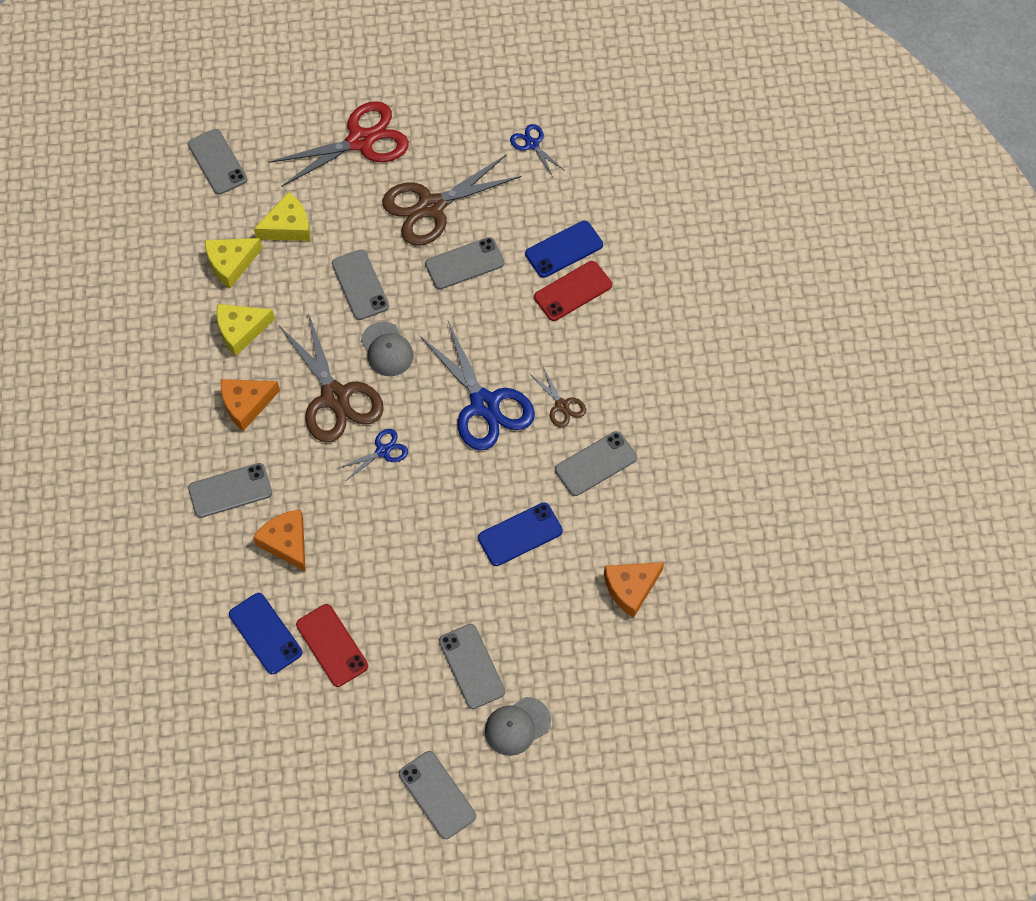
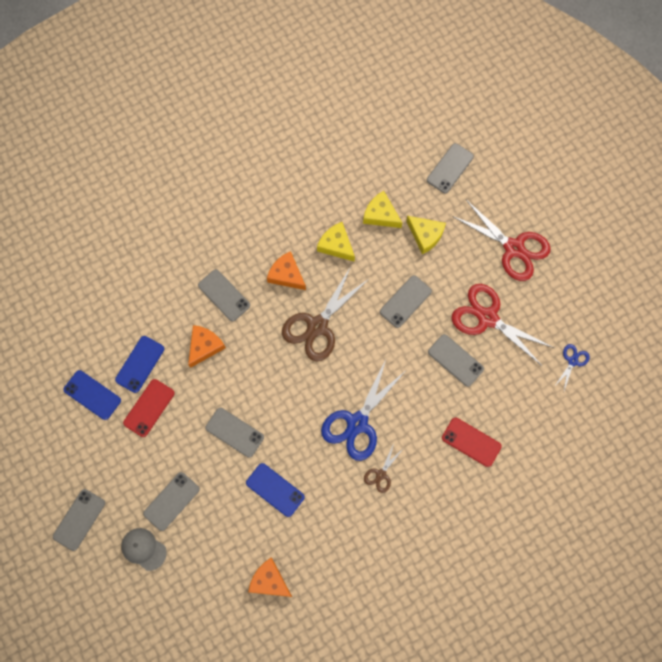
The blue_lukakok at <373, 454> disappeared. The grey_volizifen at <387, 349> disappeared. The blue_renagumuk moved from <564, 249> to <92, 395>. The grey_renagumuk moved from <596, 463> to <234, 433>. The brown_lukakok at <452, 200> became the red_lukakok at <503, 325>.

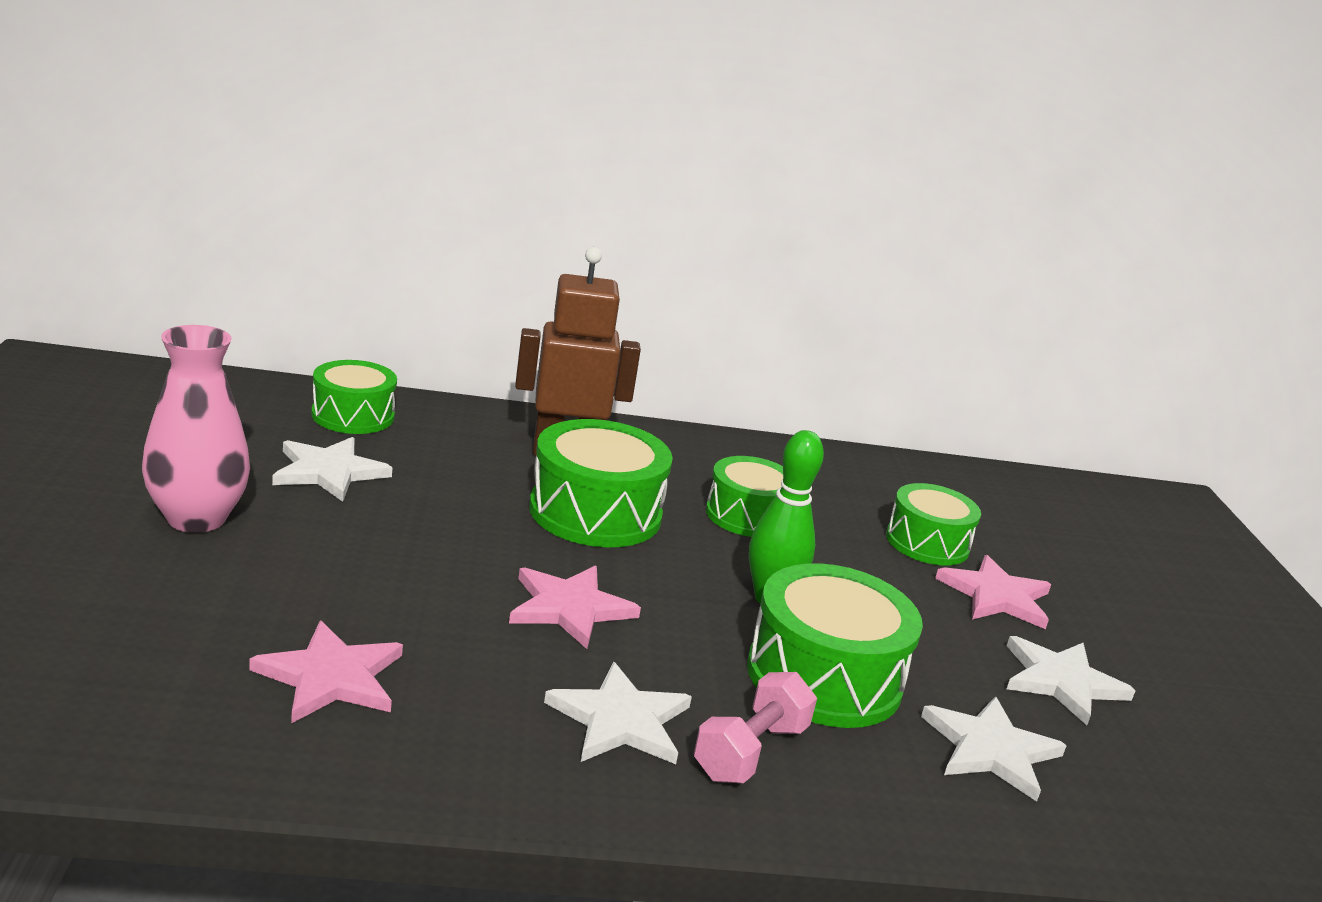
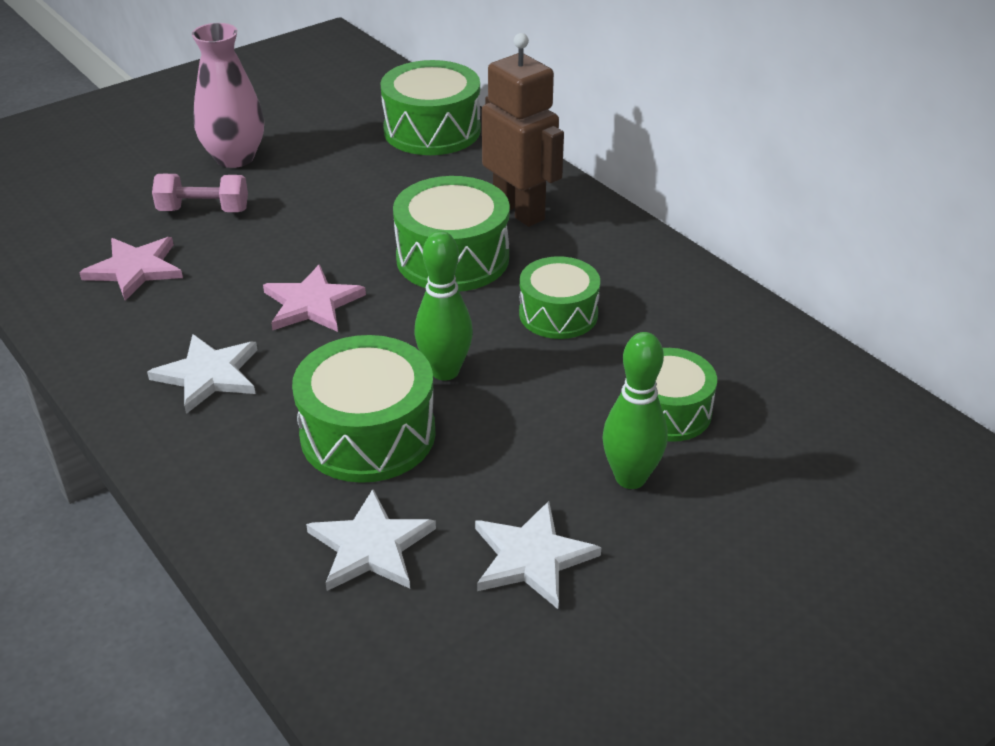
The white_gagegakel at <332, 469> disappeared. The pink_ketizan moved from <755, 727> to <200, 193>. The pink_gagegakel at <993, 592> was replaced by the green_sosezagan at <635, 410>. The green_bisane at <354, 397> changed to 1.52 times the size.

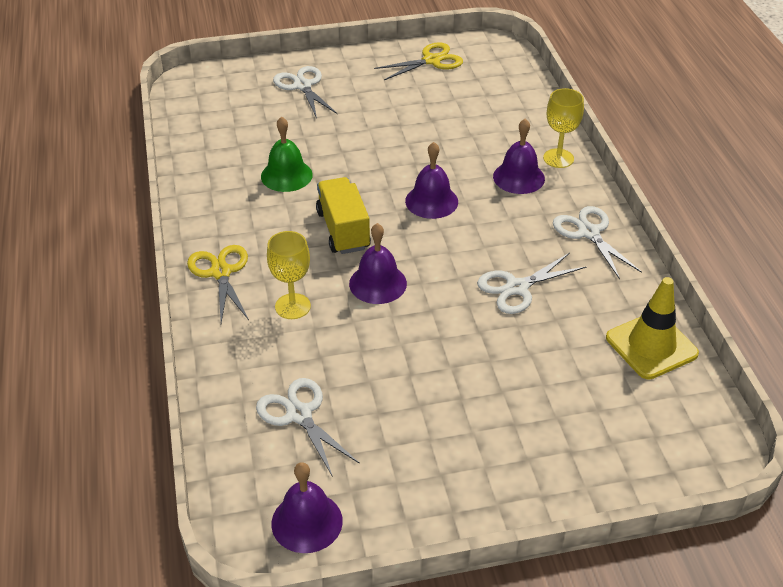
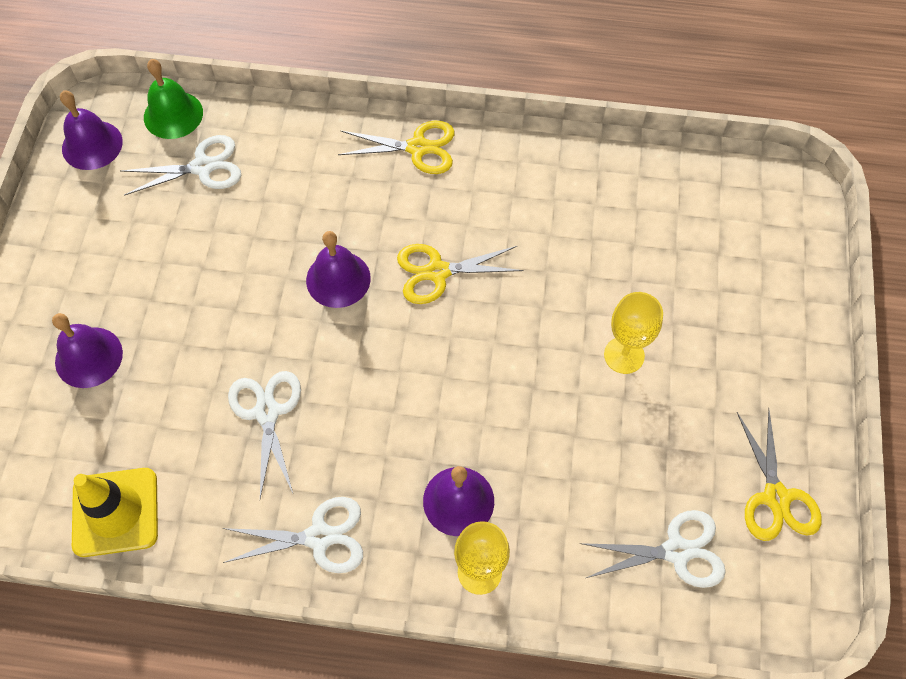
The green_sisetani moved from <287, 154> to <173, 99>. The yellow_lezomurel moved from <289, 275> to <633, 333>. The white_lukakok moved from <305, 92> to <653, 549>. The purple_sisetani moved from <431, 180> to <87, 350>. The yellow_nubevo at <343, 215> was replaced by the yellow_lukakok at <460, 274>.

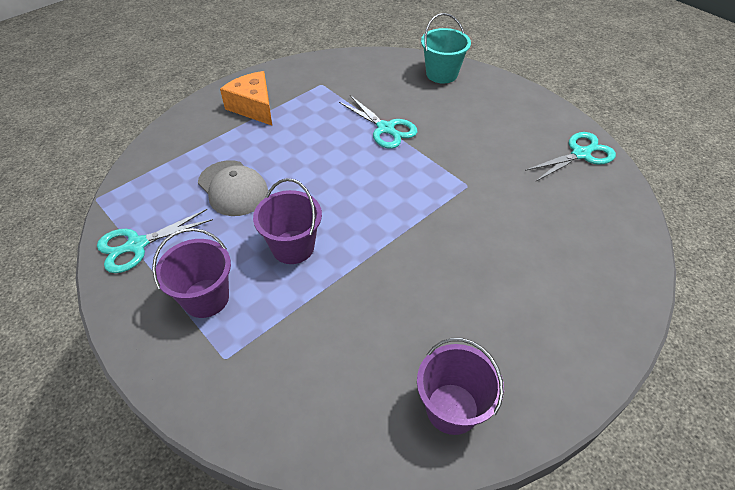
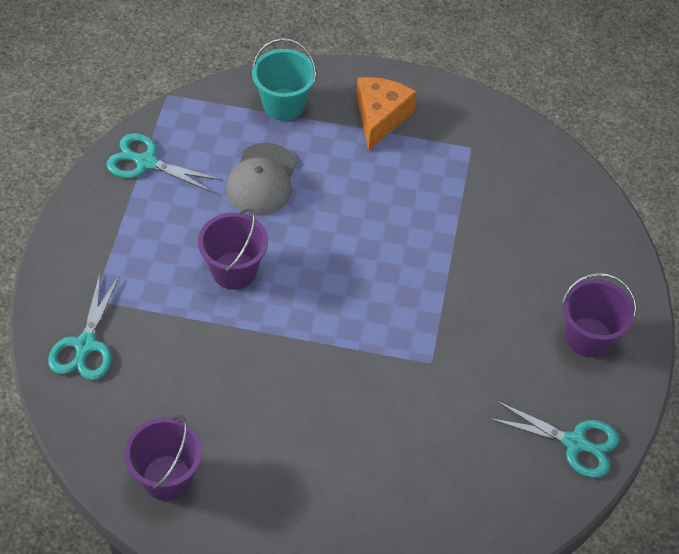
The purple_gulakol moved from <191, 273> to <599, 315>. The turquoise_lukakok moved from <378, 122> to <83, 327>. The turquoise_gulakol moved from <446, 48> to <284, 79>.

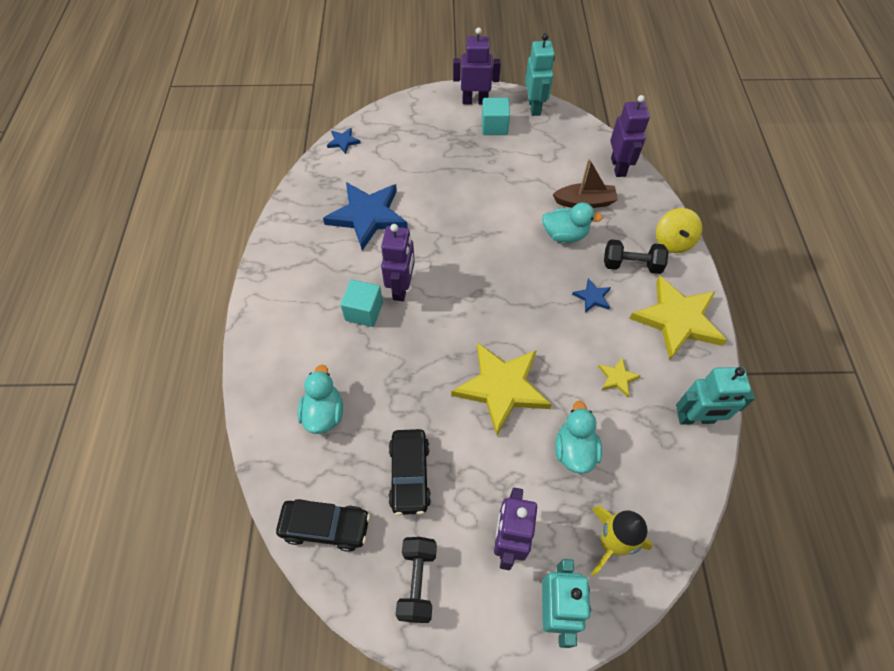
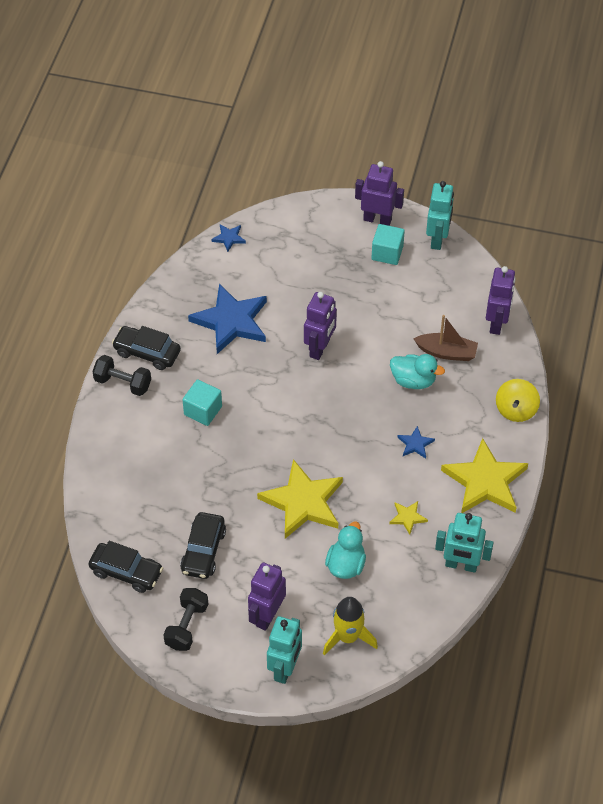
The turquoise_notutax at <320, 399> disappeared. The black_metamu at <146, 348> appeared. The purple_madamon moved from <398, 262> to <320, 326>. The black_ketizan moved from <636, 256> to <121, 375>.

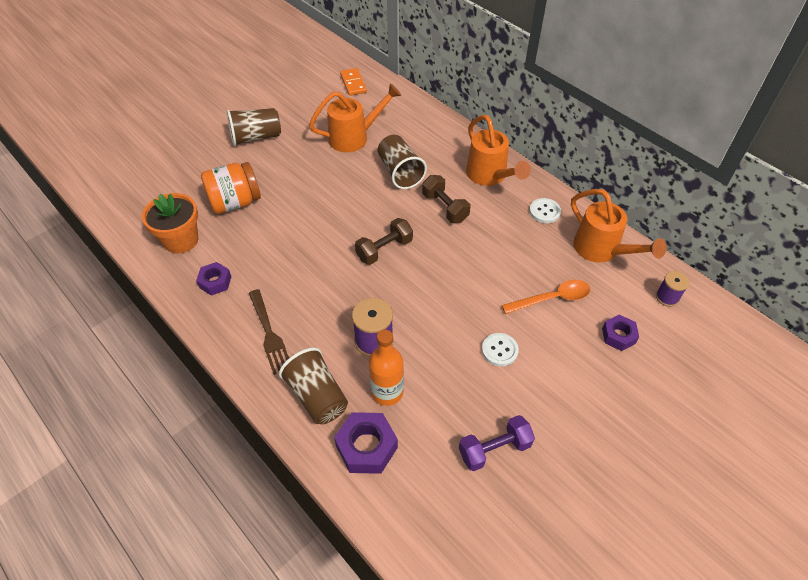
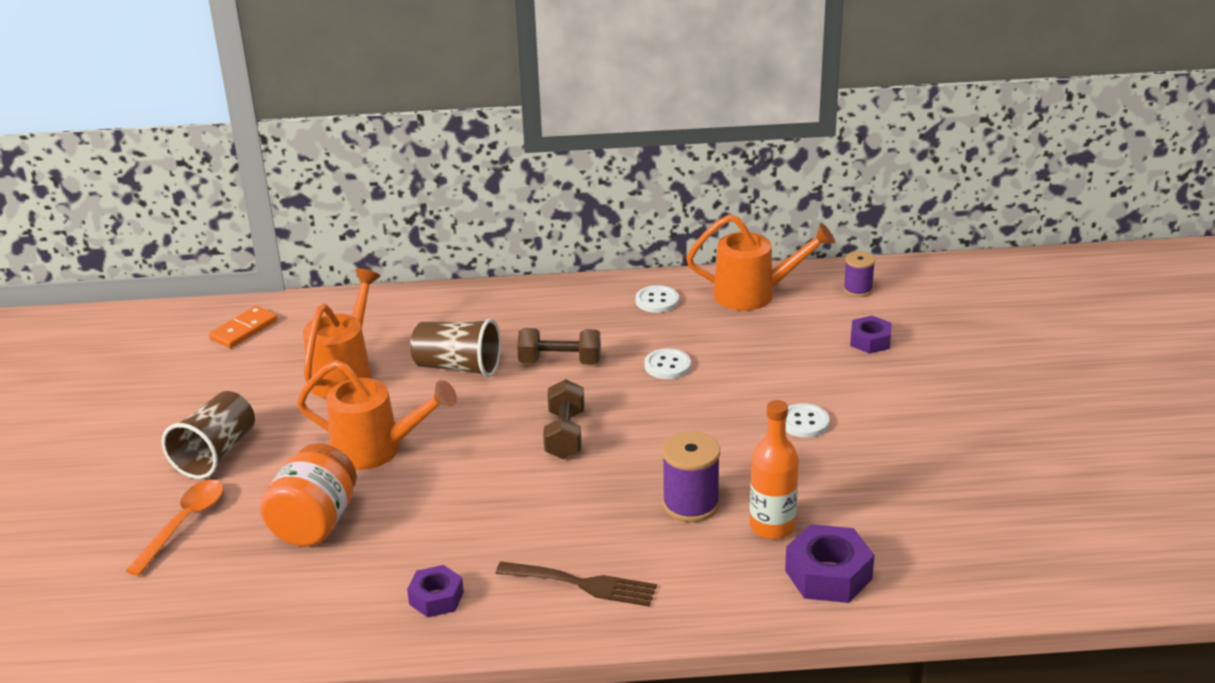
The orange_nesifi at <170, 223> disappeared. The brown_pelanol at <313, 386> disappeared. The purple_ketizan at <497, 443> disappeared. The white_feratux at <667, 363> appeared. The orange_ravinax moved from <498, 150> to <377, 415>. The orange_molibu moved from <546, 297> to <175, 528>. The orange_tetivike at <353, 82> turned 75 degrees counterclockwise.

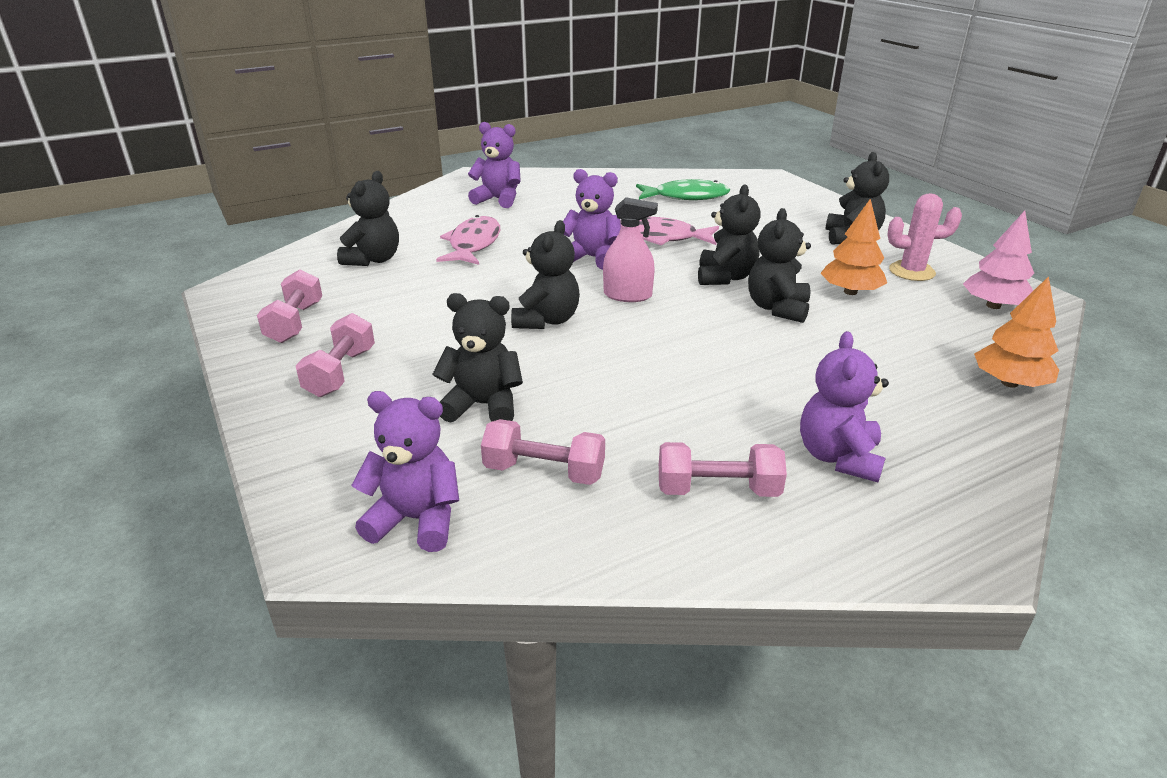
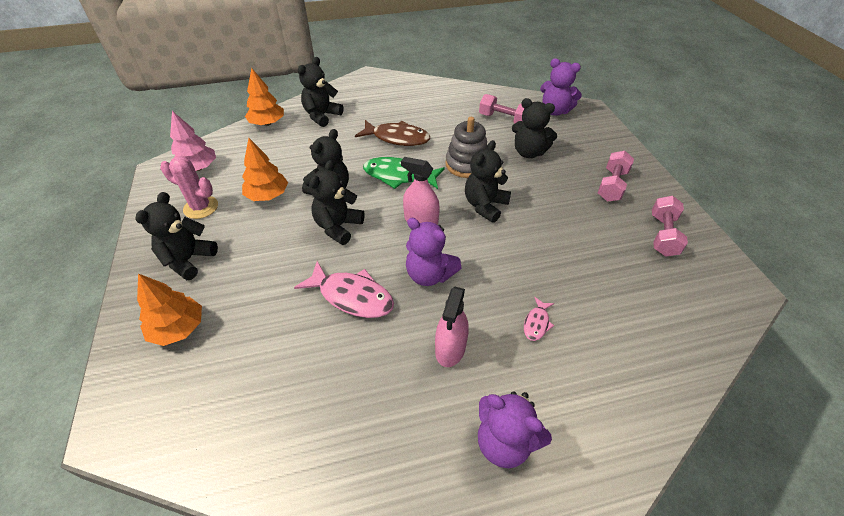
The pink_ketizan at <723, 469> disappeared. The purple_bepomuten at <844, 406> disappeared. The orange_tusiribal at <169, 310> appeared. The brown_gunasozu at <392, 133> appeared. The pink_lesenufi at <452, 327> appeared. The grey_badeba at <466, 147> appeared. The black_bepomuten moved from <368, 218> to <321, 92>. The green_gunasozu moved from <683, 189> to <404, 173>. The pink_gunasozu at <468, 240> changed to 0.50 times the size.

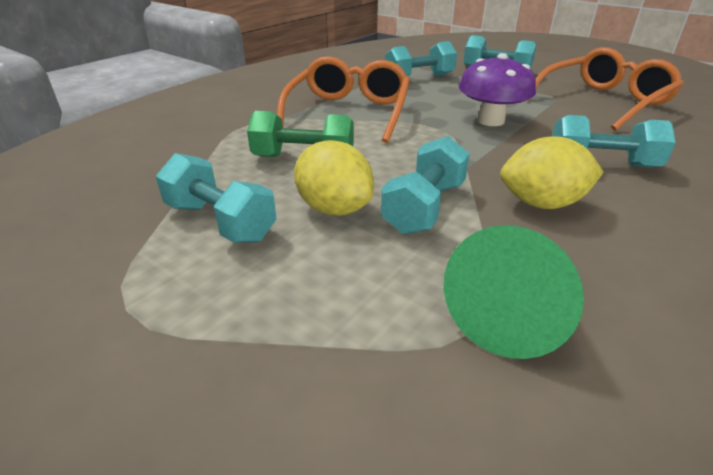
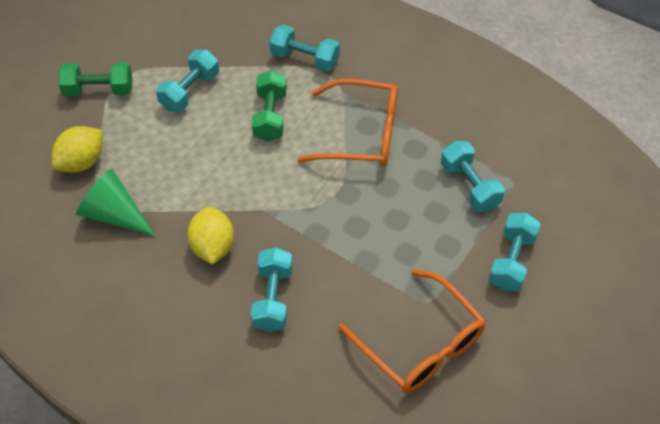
The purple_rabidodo at <497, 89> disappeared. The green_ketizan at <95, 79> appeared. The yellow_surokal moved from <334, 178> to <77, 149>. The turquoise_ketizan moved from <425, 185> to <304, 48>.

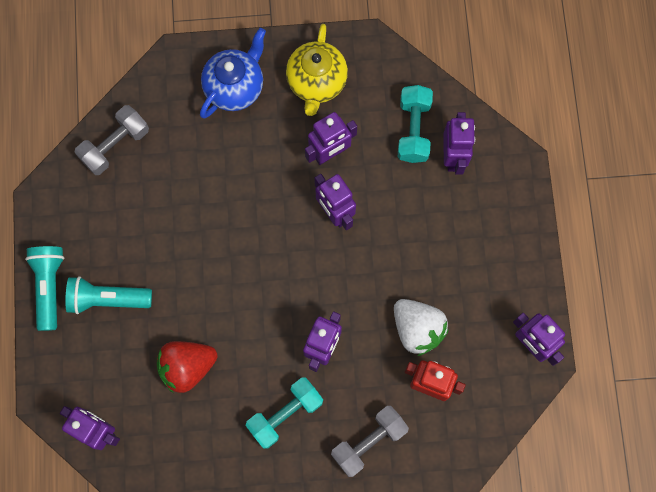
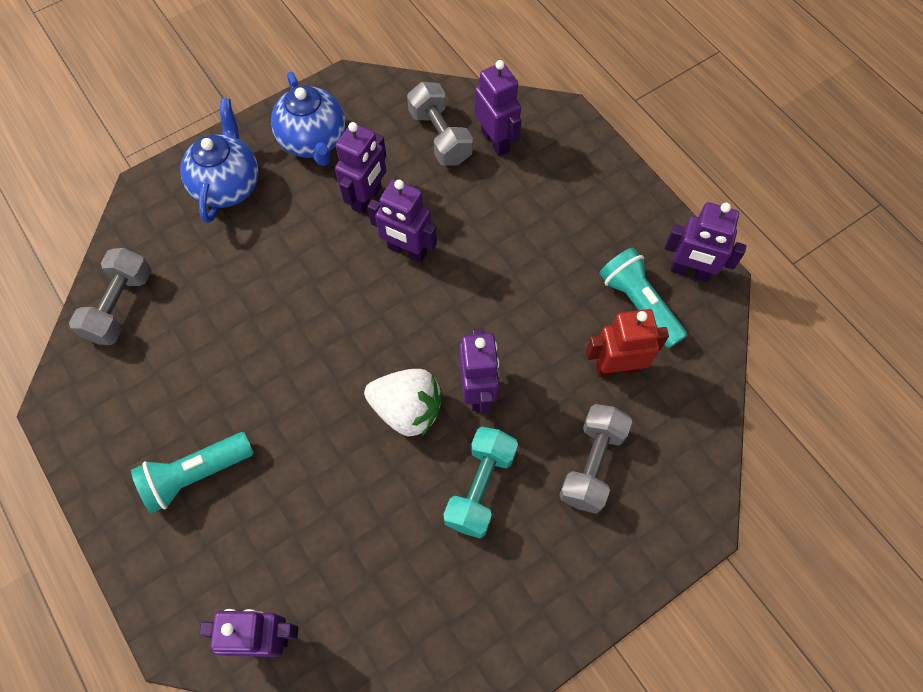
The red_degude at <187, 367> disappeared. The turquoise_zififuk moved from <44, 288> to <643, 297>. The white_degude moved from <421, 327> to <403, 402>. The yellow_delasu at <317, 70> became the blue_delasu at <308, 119>. The turquoise_ketizan at <415, 124> became the grey_ketizan at <440, 124>.

